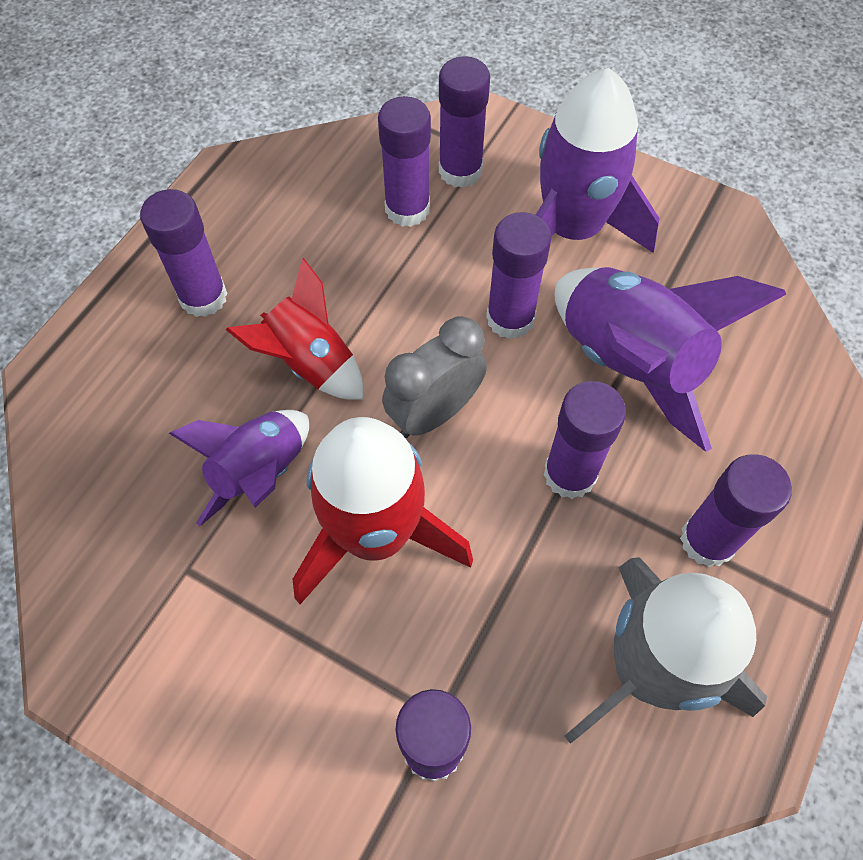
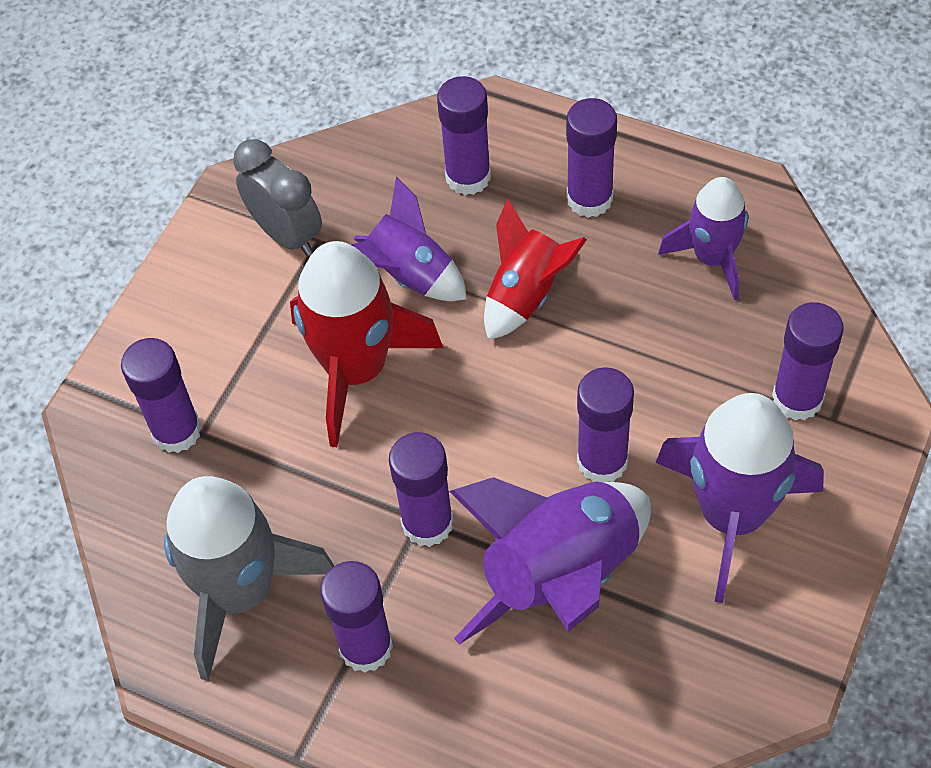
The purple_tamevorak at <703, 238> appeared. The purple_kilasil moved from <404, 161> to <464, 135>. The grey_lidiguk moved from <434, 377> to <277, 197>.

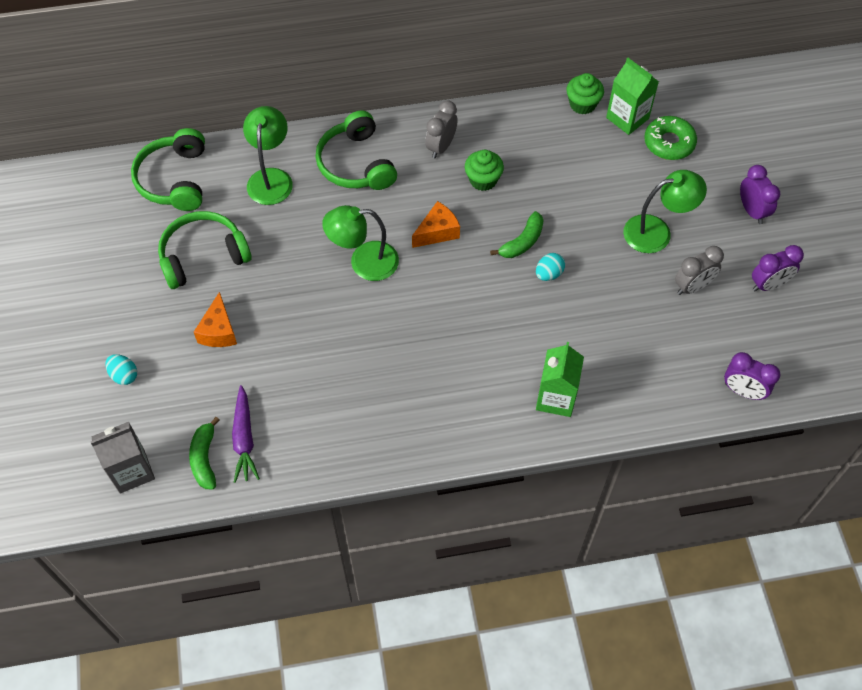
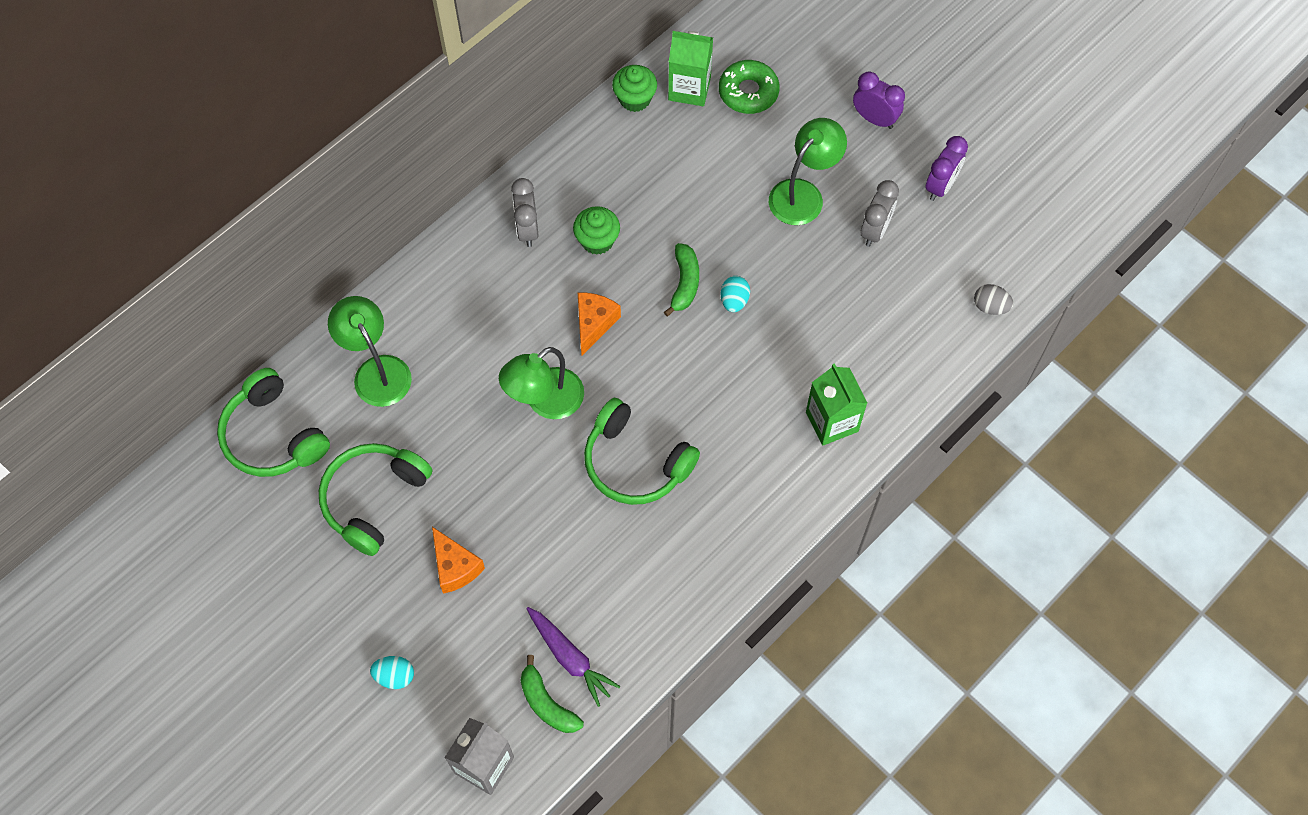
The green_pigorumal moved from <356, 150> to <642, 451>. The purple_lidiguk at <752, 376> was replaced by the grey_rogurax at <994, 299>.

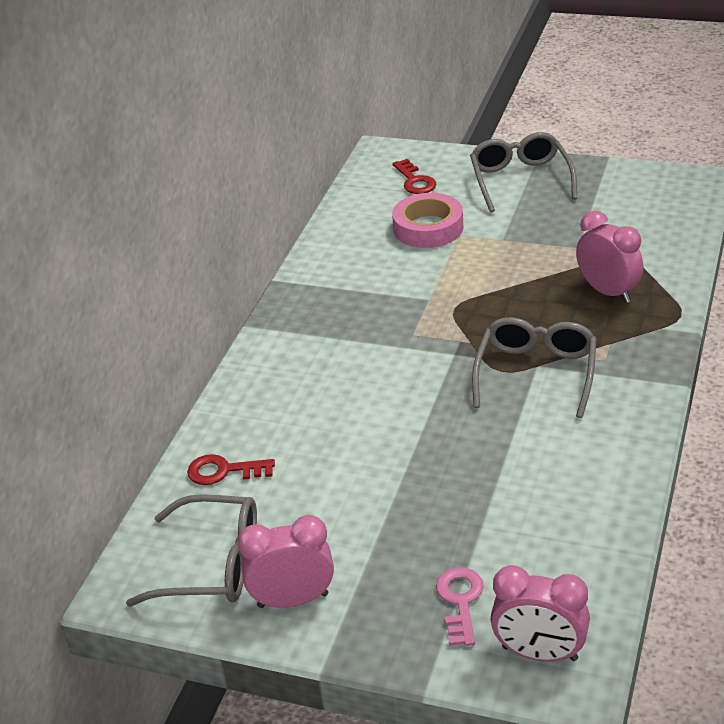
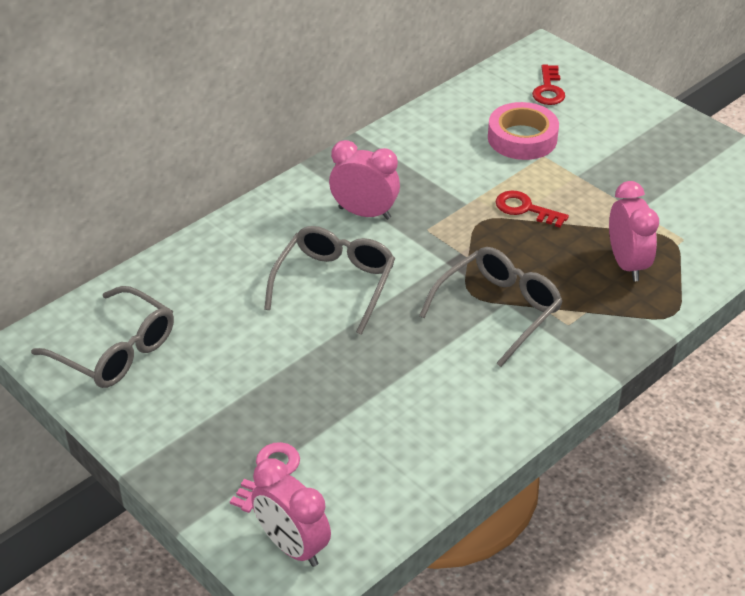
The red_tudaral moved from <231, 469> to <532, 209>. The pink_lidiguk moved from <286, 561> to <364, 180>. The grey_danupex moved from <523, 172> to <329, 280>.

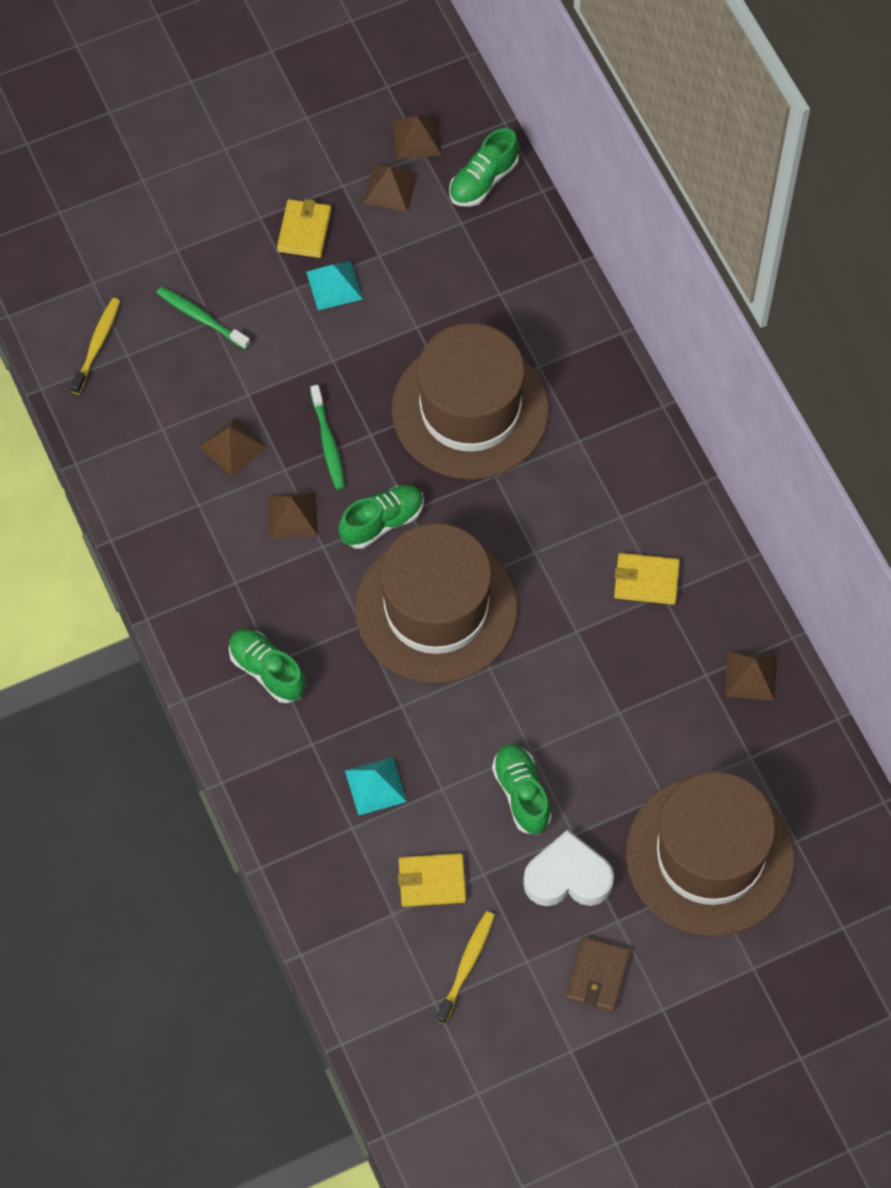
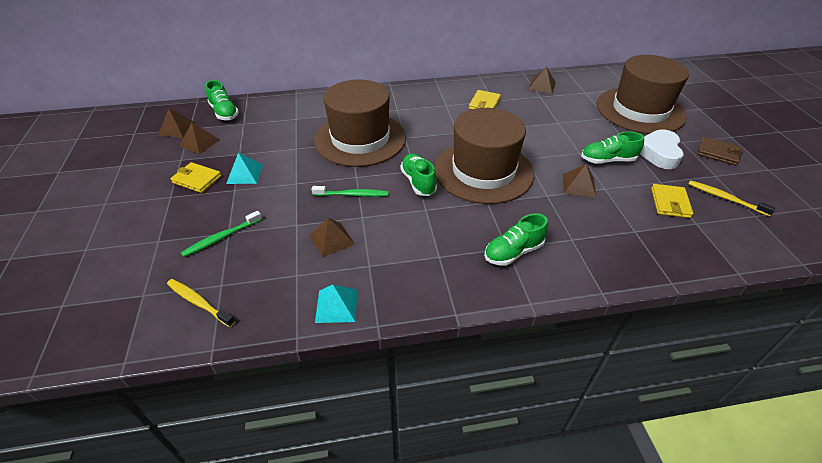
The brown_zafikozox moved from <293, 515> to <579, 180>. The turquoise_zafikozox moved from <376, 786> to <336, 304>.

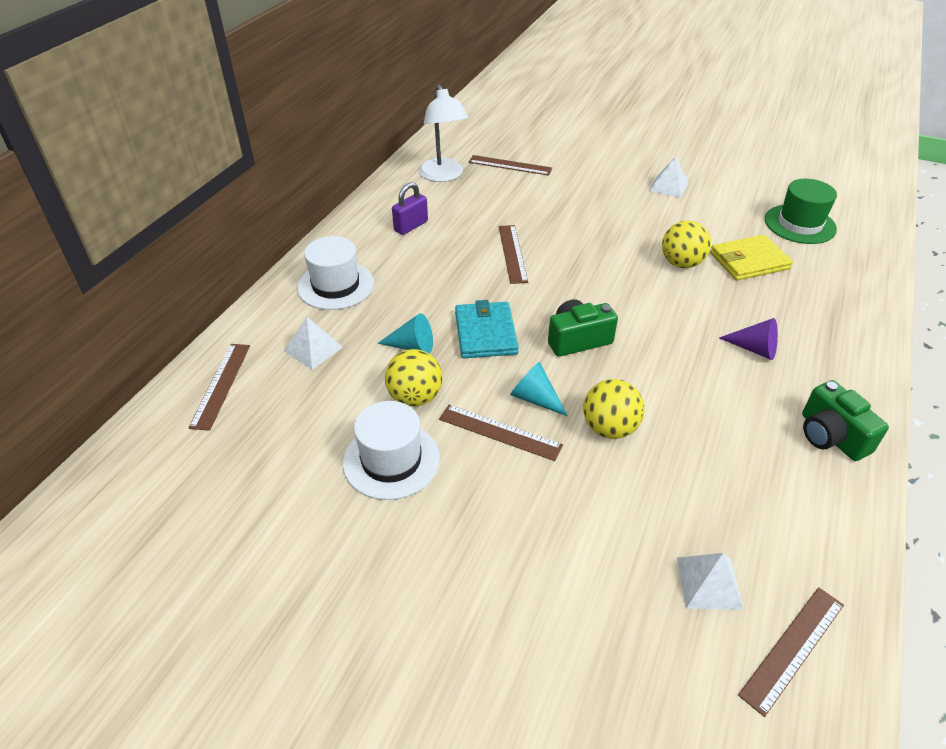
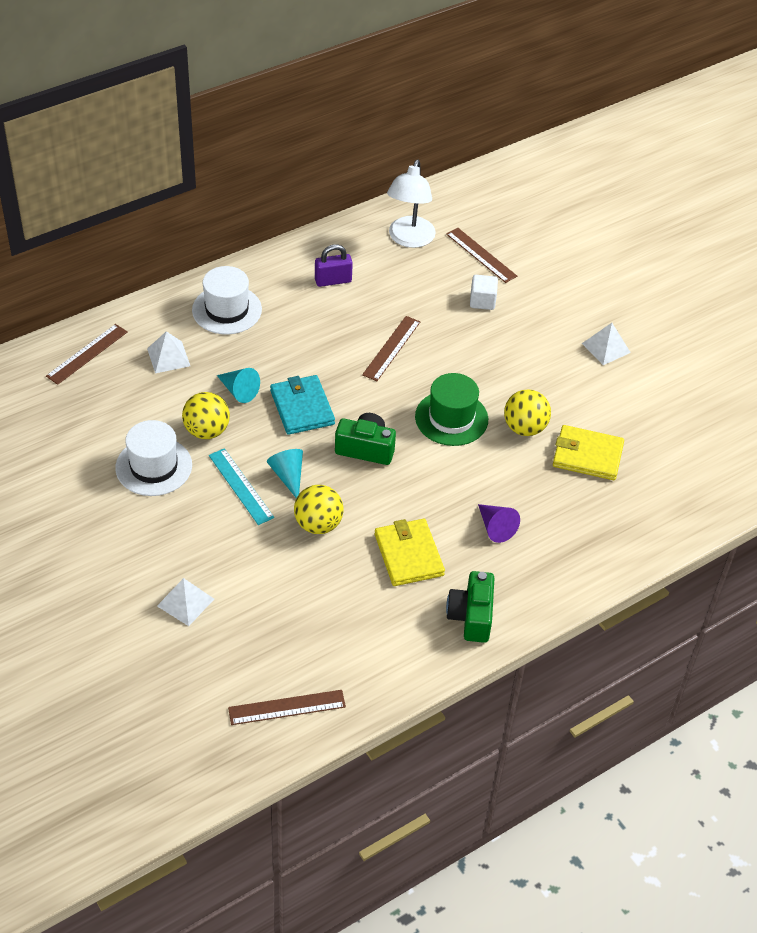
The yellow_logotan at <410, 552> appeared. The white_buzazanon at <484, 292> appeared. The white_zafikozox moved from <710, 581> to <185, 602>. The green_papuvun moved from <801, 211> to <451, 409>. The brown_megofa at <501, 433> became the turquoise_megofa at <241, 486>. The turquoise_logotan at <487, 329> turned 45 degrees counterclockwise.

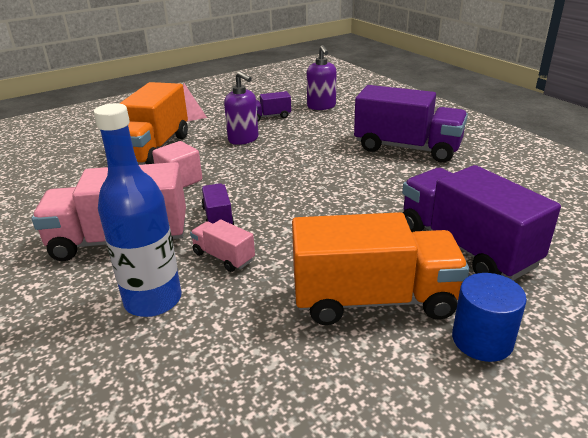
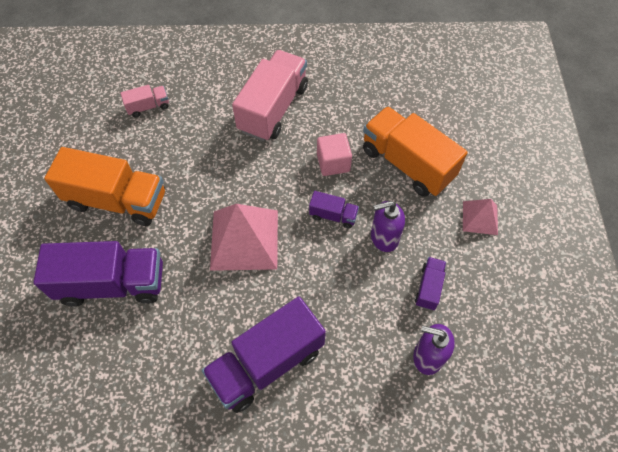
The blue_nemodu at <137, 210> disappeared. The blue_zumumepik at <489, 317> disappeared. The pink_zafikozox at <244, 237> appeared. The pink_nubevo moved from <222, 245> to <145, 101>. The purple_nubevo moved from <217, 204> to <334, 210>. The orange_nubevo at <380, 268> turned 105 degrees counterclockwise.

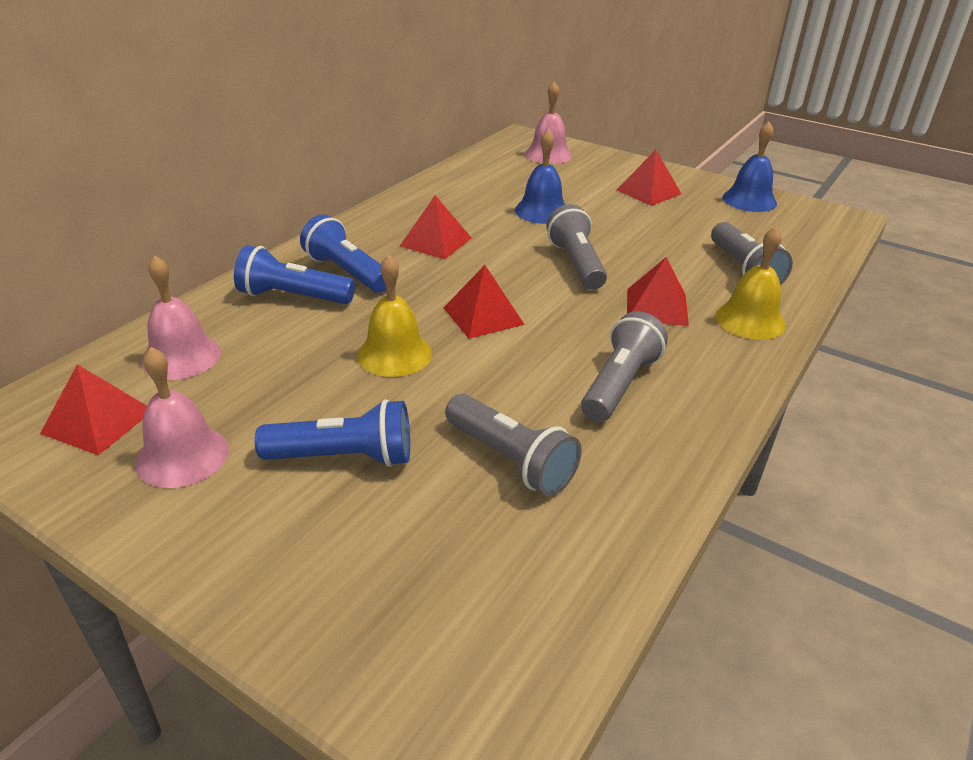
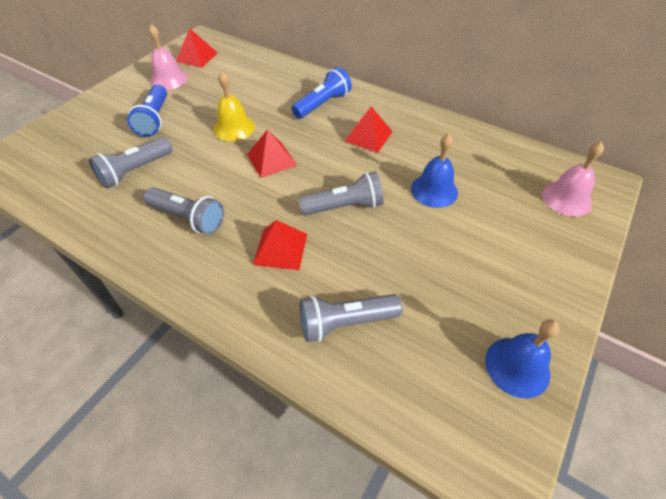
The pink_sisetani at <181, 318> disappeared. The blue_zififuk at <294, 274> disappeared. The red_zafikozox at <649, 178> disappeared. The yellow_sisetani at <750, 283> disappeared.

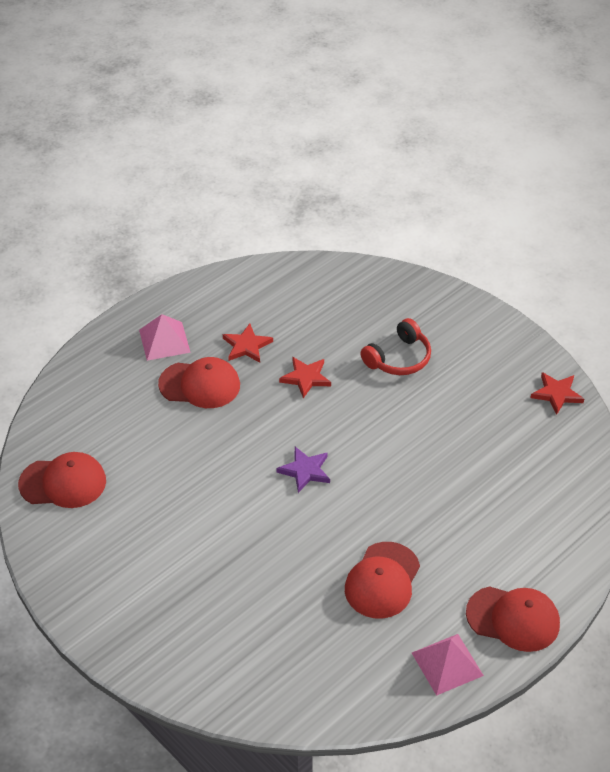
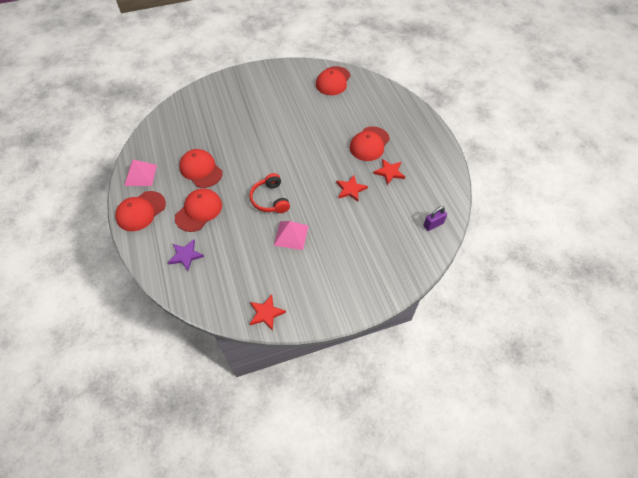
The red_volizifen at <198, 210> appeared. The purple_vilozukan at <435, 218> appeared. The pink_zafikozox moved from <165, 337> to <291, 235>. The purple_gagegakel moved from <303, 470> to <186, 255>. The red_pigorumal moved from <396, 346> to <269, 193>.

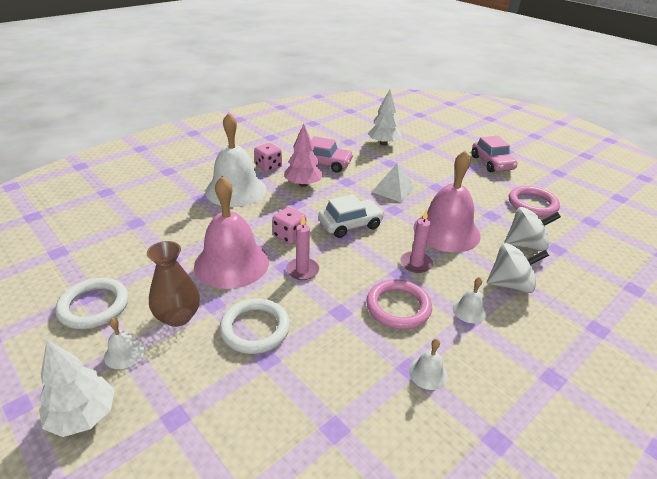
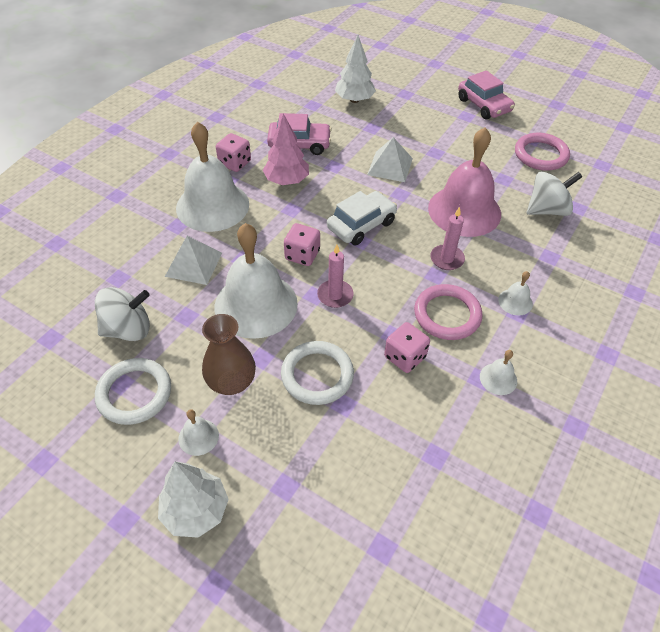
The white_zafikozox at <193, 260> appeared. The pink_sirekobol at <407, 347> appeared. The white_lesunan moved from <518, 268> to <122, 314>. The pink_sisetani at <231, 232> became the white_sisetani at <256, 281>.

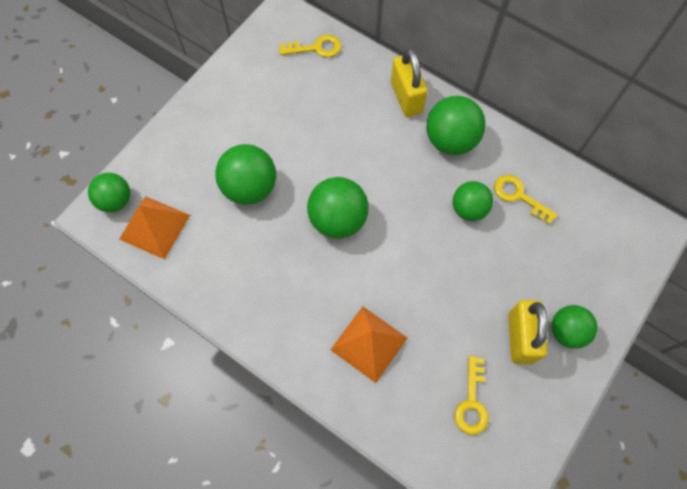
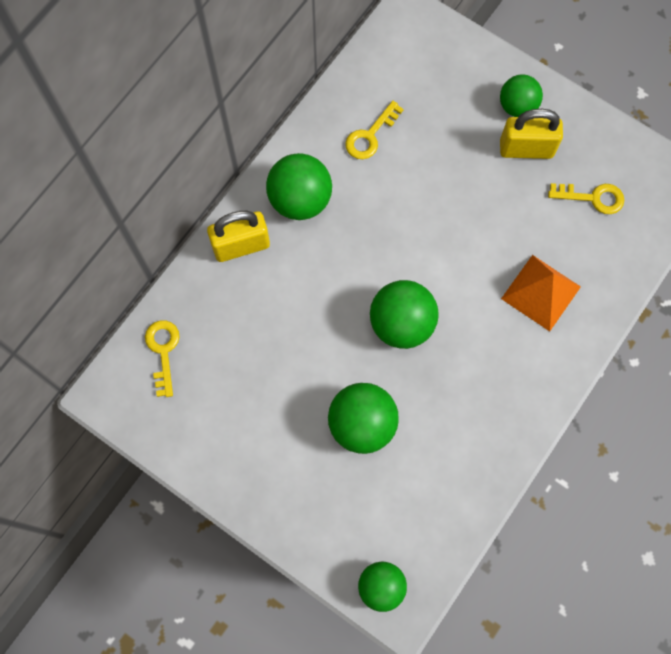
The orange_zafikozox at <154, 228> disappeared. The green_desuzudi at <473, 201> disappeared.

